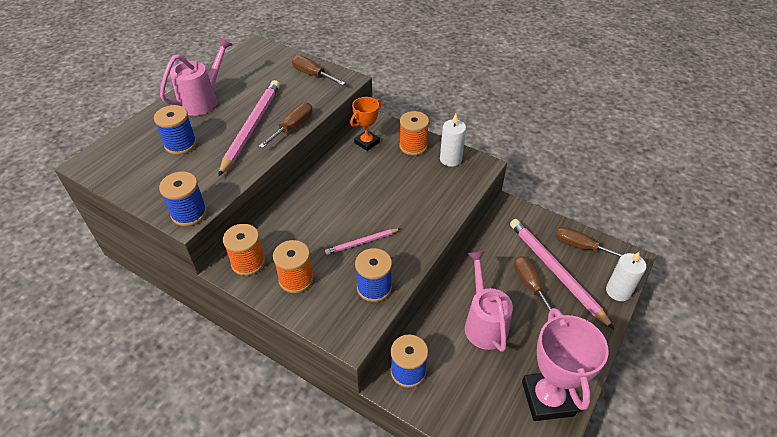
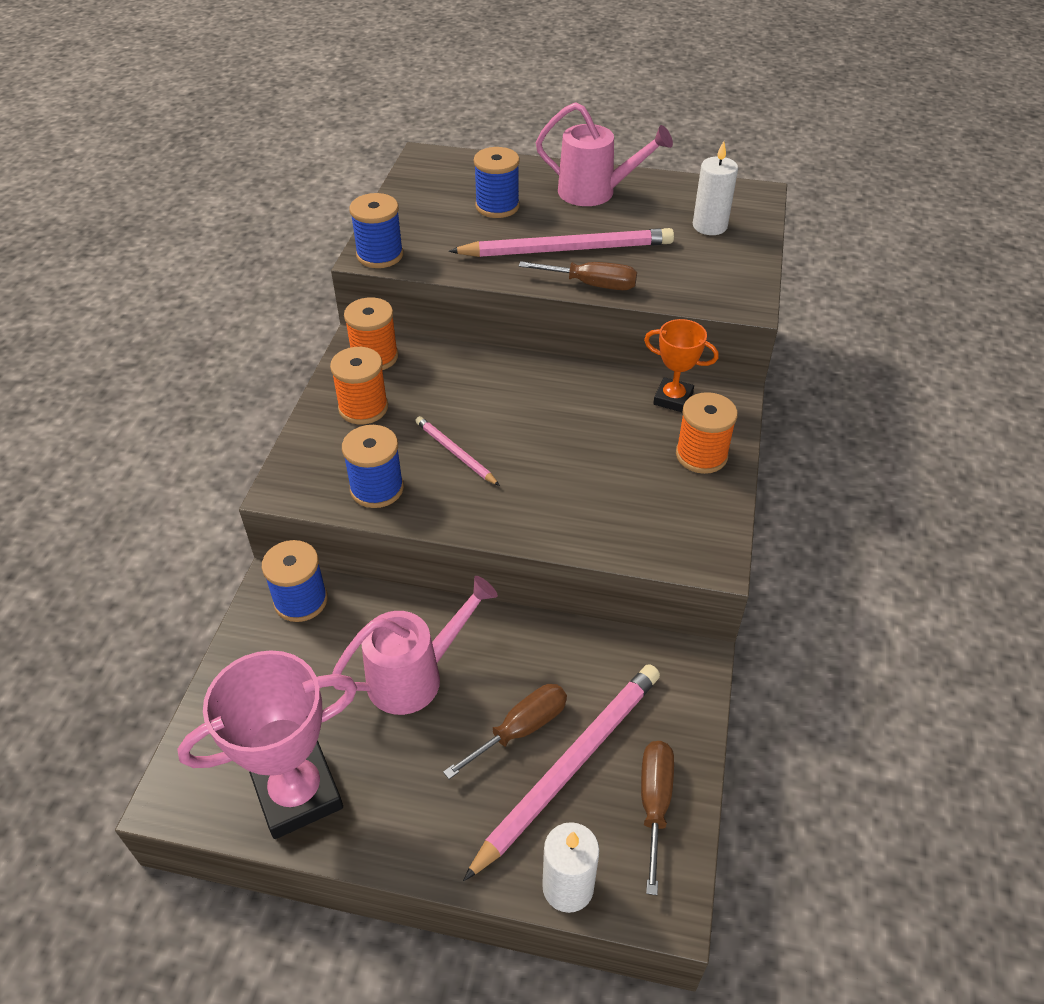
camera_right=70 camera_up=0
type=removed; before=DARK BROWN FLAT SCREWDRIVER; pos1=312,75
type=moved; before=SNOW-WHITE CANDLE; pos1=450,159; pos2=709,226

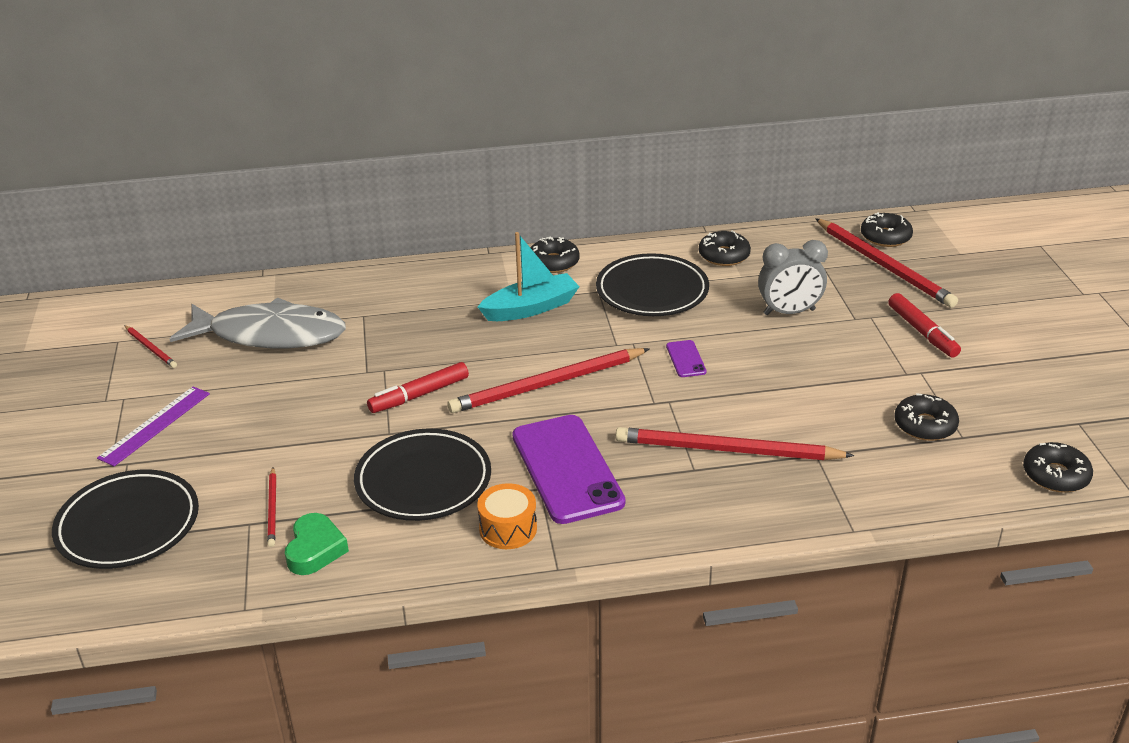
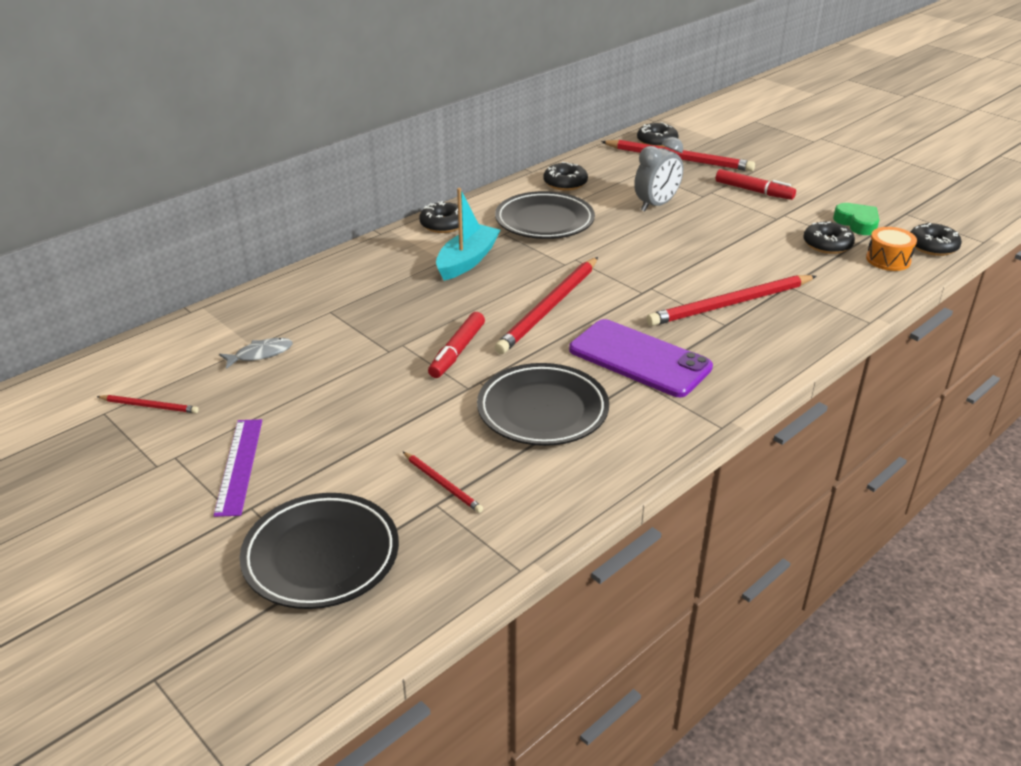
camera_right=-35 camera_up=0
type=resized; before=GRAY TOY FISH; pos1=270,335; pos2=260,354; scale=0.4
type=moved; before=GREEN HEART SHAPE; pos1=315,549; pos2=857,223
type=moved; before=ORANGE TOY DRUM; pos1=508,529; pos2=888,260
type=removed; before=PURPLE PHONE; pos1=686,359

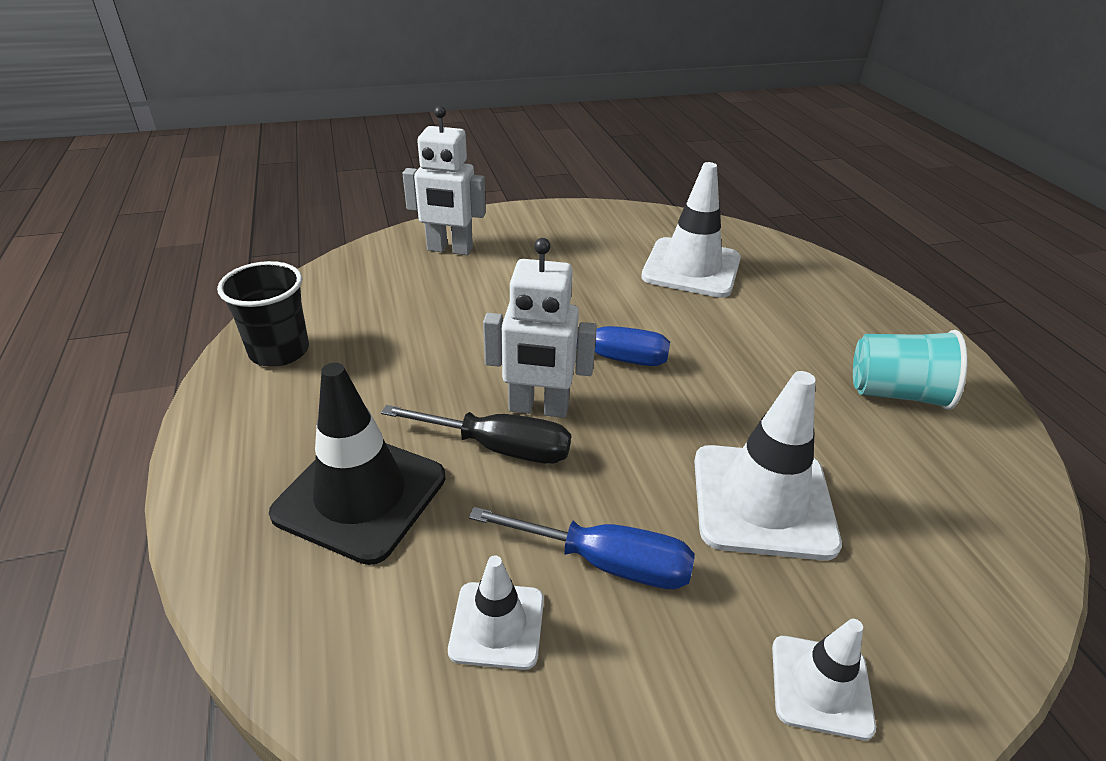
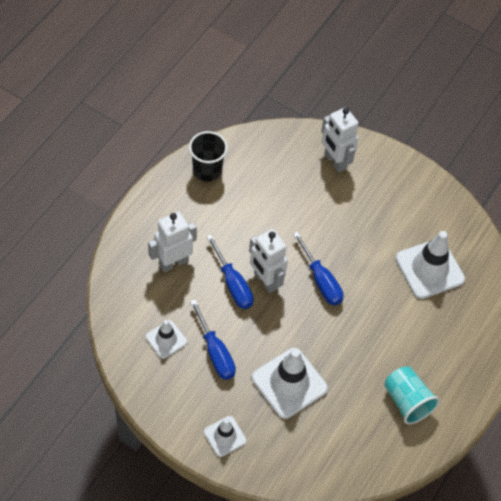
camera_right=45 camera_up=20
type=replaced; before=JET-BLACK ROAD CONE; after=SNOW-WHITE TOY ROBOT; pos1=360,495; pos2=173,262
type=recoloured; before=JET-BLACK FLAT SCREWDRIVER; after=ROYAL BLUE FLAT SCREWDRIVER; pos1=498,447; pos2=233,284

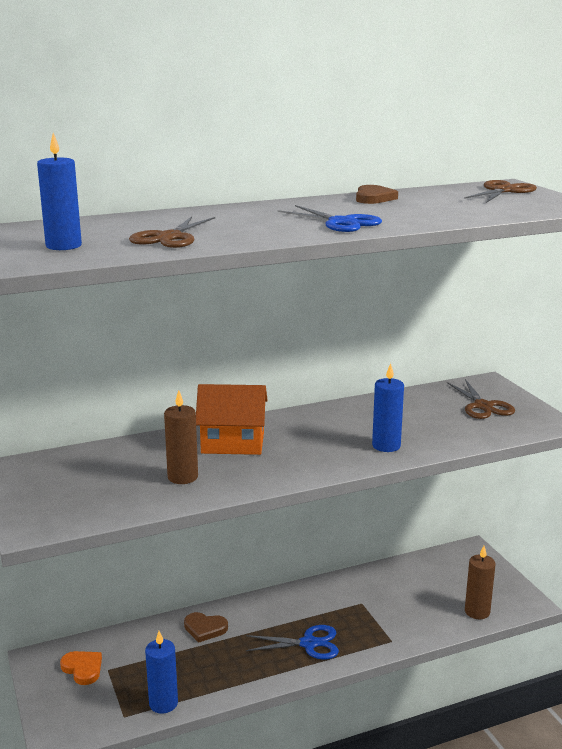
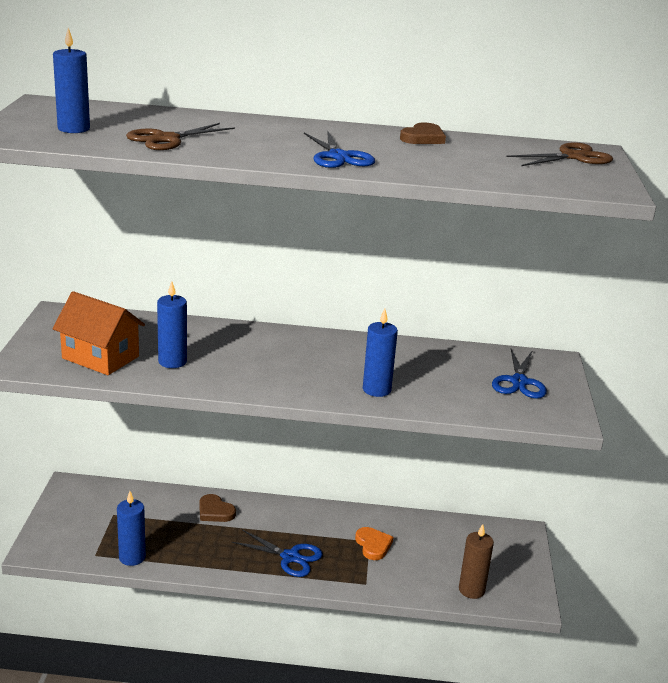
camera_right=25 camera_up=5
type=moved; before=ORANGE HEART SHAPE; pos1=83,669; pos2=373,545
type=recoloured; before=DARK BROWN CANDLE; after=ROYAL BLUE CANDLE; pos1=182,477; pos2=172,362
type=moved; before=ORANGE COTTAGE; pos1=233,443; pos2=100,357
type=recoloured; before=DARK BROWN SCISSORS; after=ROYAL BLUE SCISSORS; pos1=483,406; pos2=519,382

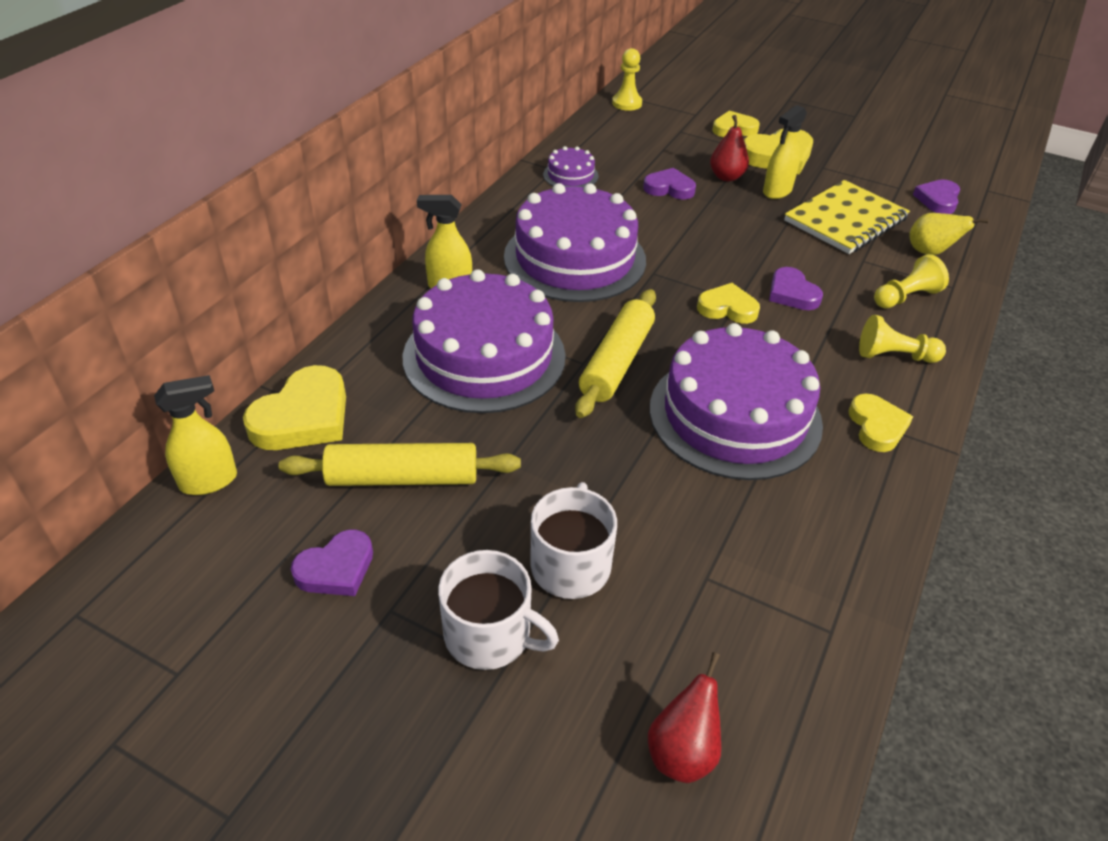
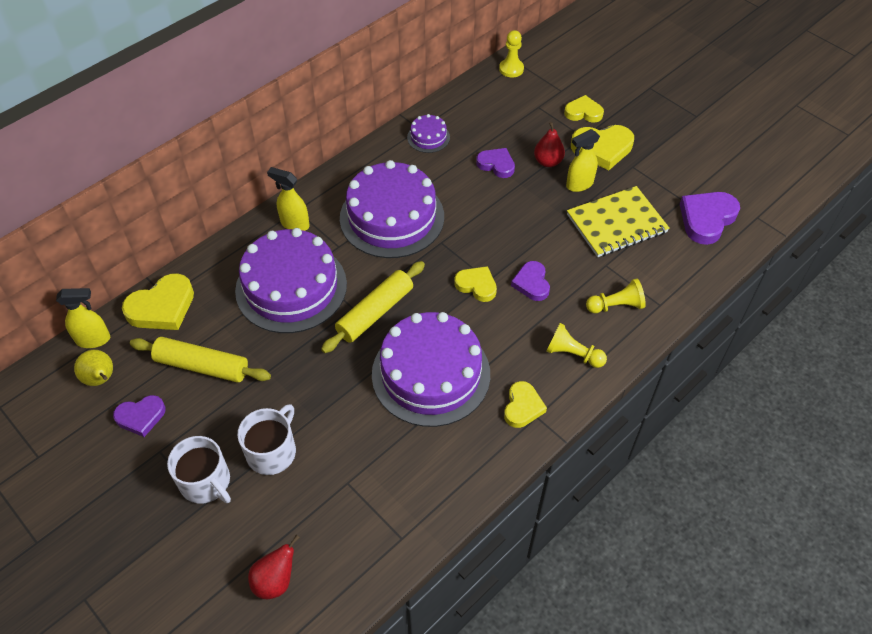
camera_right=20 camera_up=10
type=moved; before=GOLDEN TOY PEAR; pos1=930,252; pos2=101,379
type=resized; before=PURPLE HEART SHAPE; pos1=938,200; pos2=707,219; scale=1.57

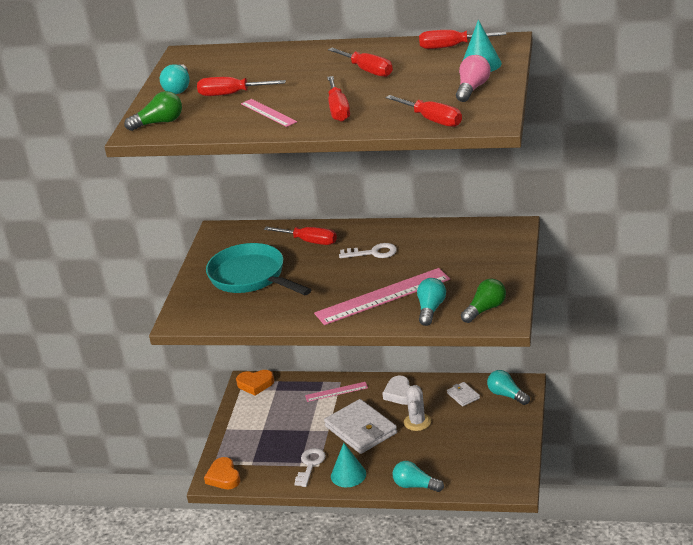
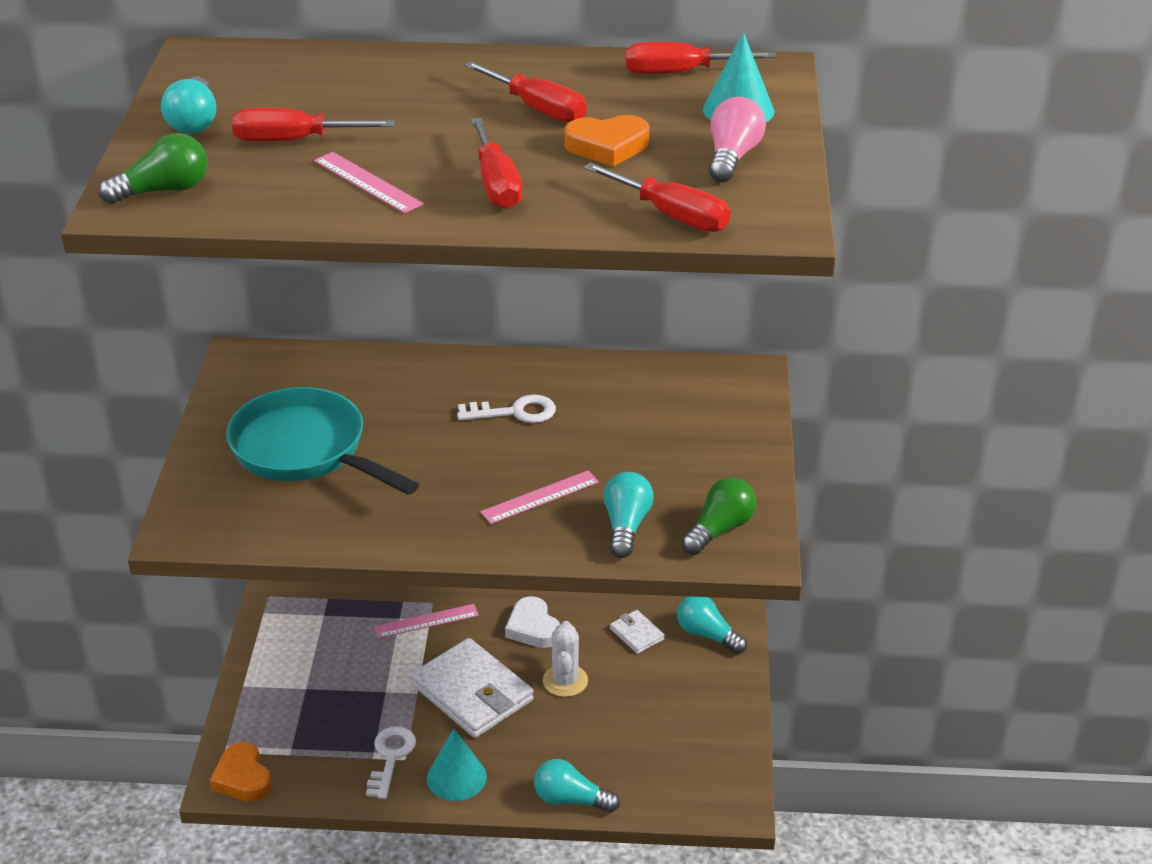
camera_right=-10 camera_up=5
type=moved; before=ORANGE HEART SHAPE; pos1=255,384; pos2=607,146
type=removed; before=RED FLAT SCREWDRIVER; pos1=309,241
type=resized; before=PINK STRAIGHTEDGE; pos1=382,296; pos2=540,497; scale=0.52

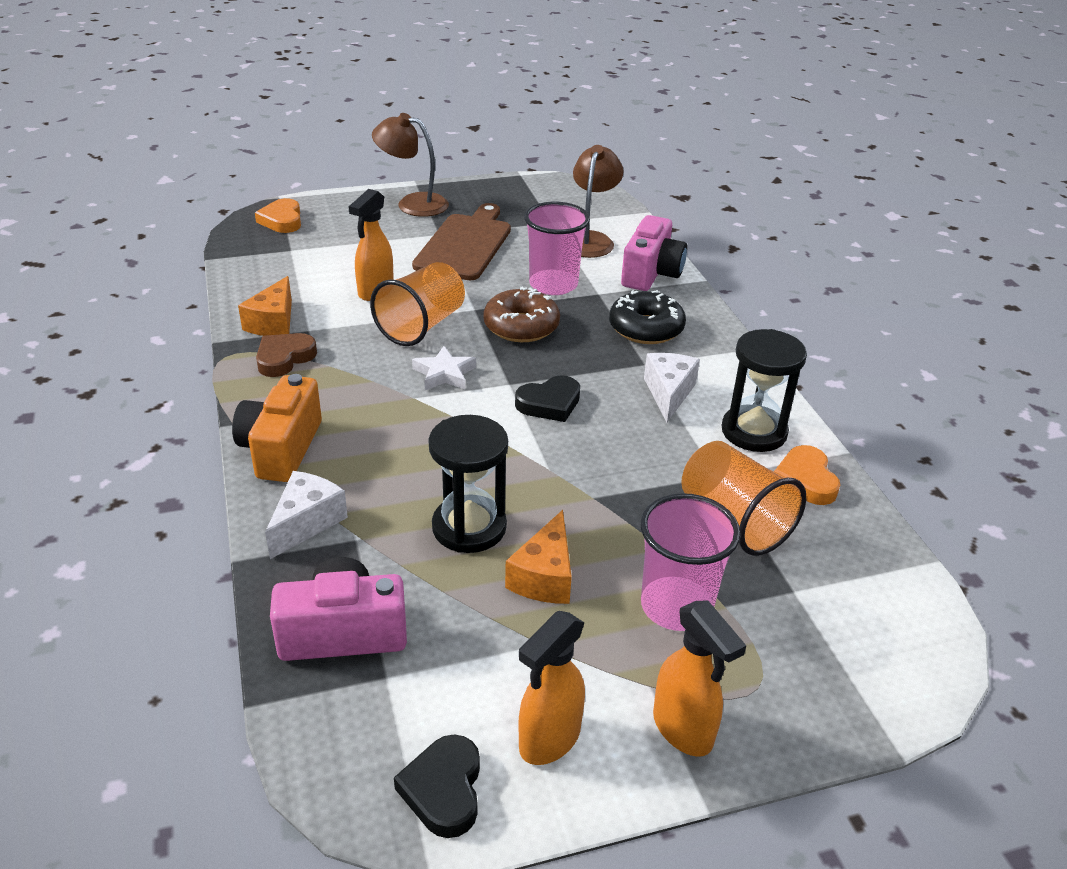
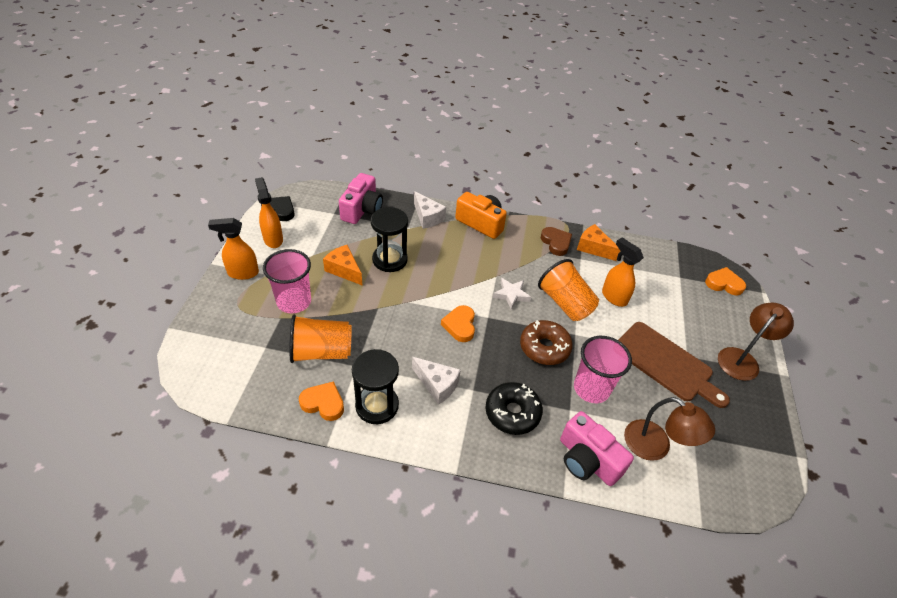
camera_right=115 camera_up=10
type=recoloured; before=JET-BLACK HEART SHAPE; after=ORANGE HEART SHAPE; pos1=549,403; pos2=460,325

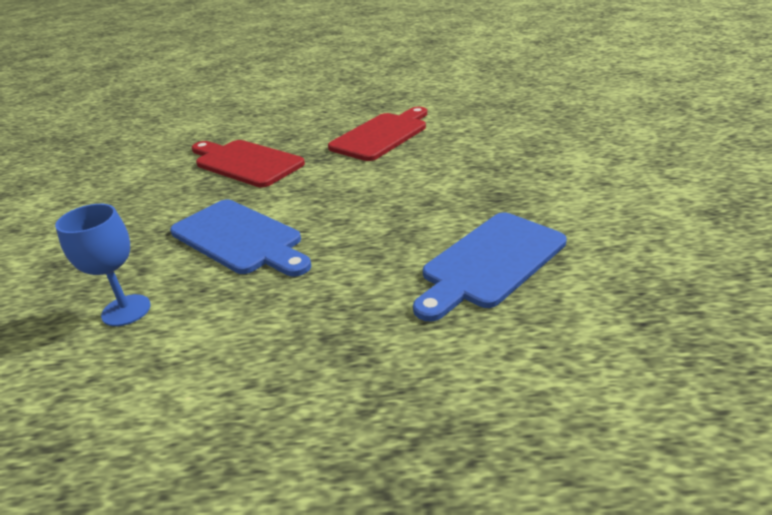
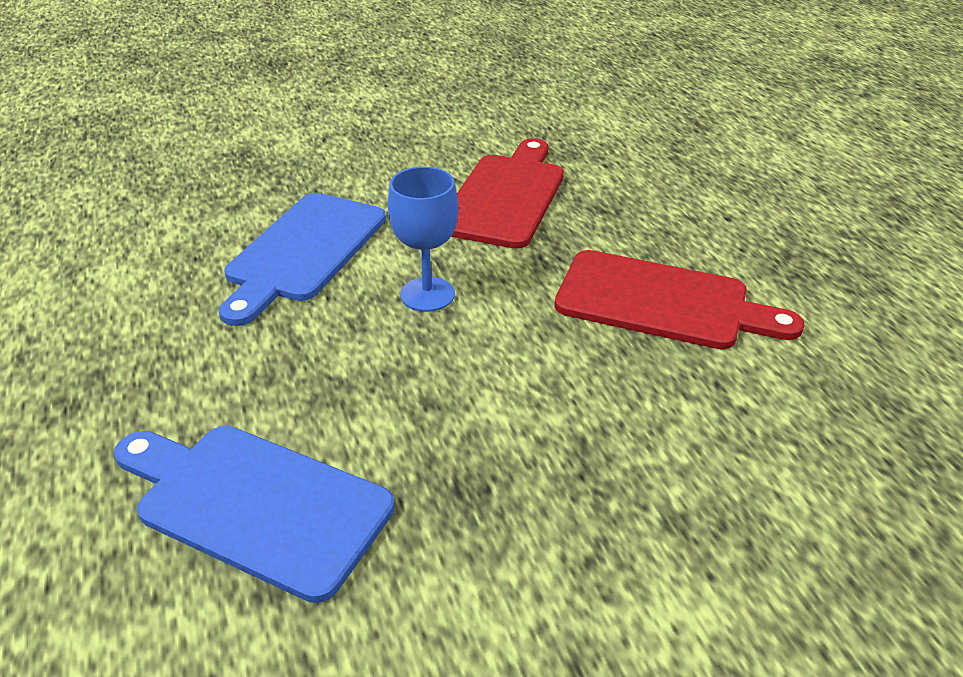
camera_right=70 camera_up=5
type=moved; before=ROYAL BLUE WINE GLASS; pos1=126,310; pos2=427,294

